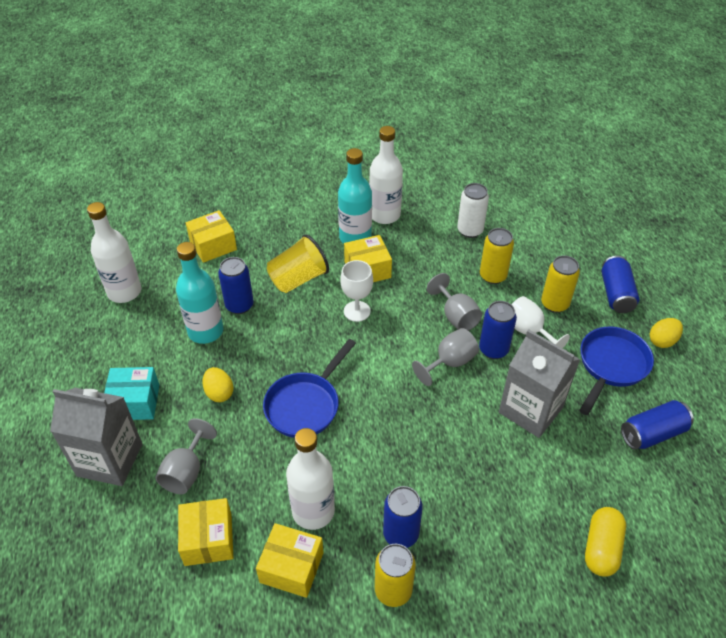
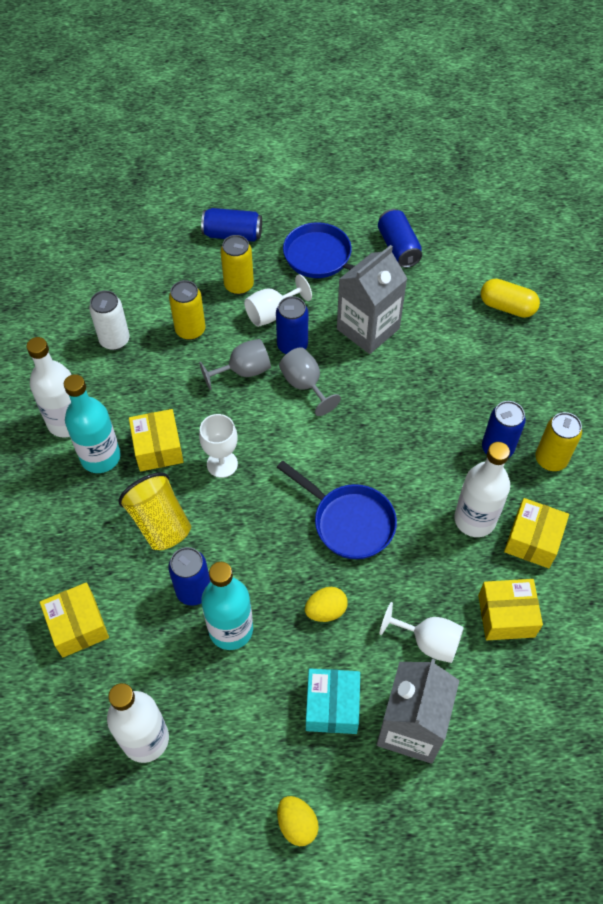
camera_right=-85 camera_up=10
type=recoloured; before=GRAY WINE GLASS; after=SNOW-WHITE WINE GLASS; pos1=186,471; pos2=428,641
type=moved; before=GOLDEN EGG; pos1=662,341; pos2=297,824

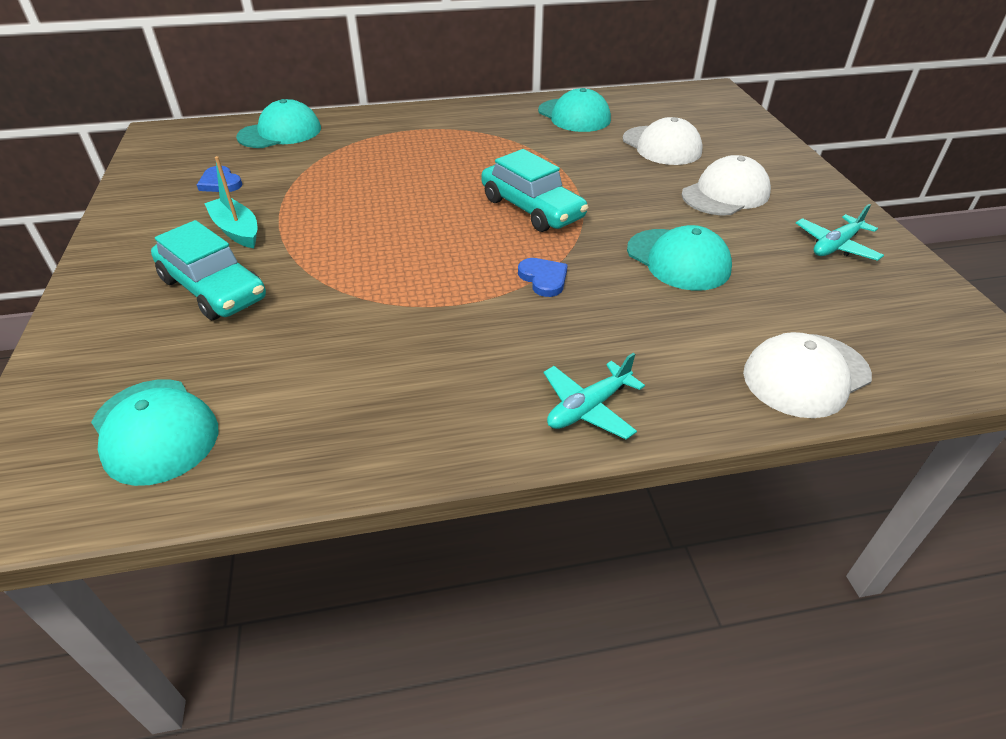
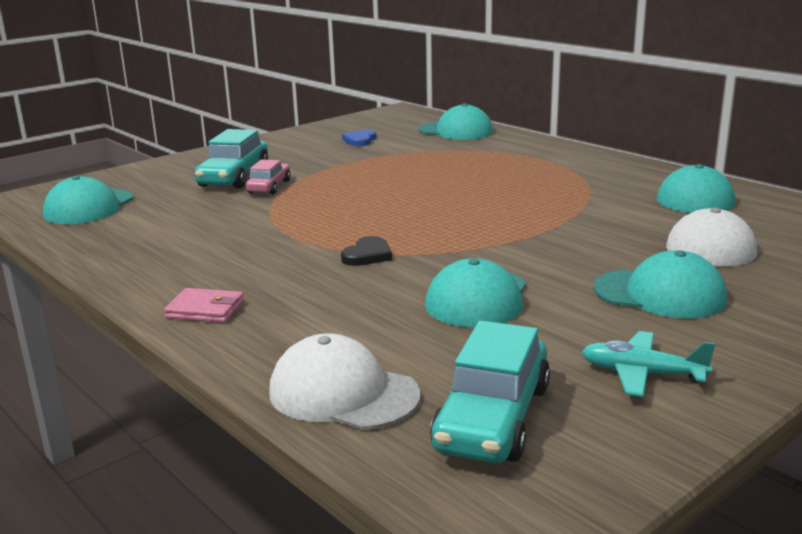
camera_right=60 camera_up=-20
type=removed; before=TEAL BOAT; pos1=236,230
type=moved; before=TEAL TOY CAR; pos1=532,209; pos2=492,418
type=recoloured; before=ROYAL BLUE HEART SHAPE; after=JET-BLACK HEART SHAPE; pos1=543,279; pos2=367,255
type=replaced; before=TEAL PLANE; after=PINK WALLET; pos1=588,408; pos2=205,310
type=recoloured; before=SNOW-WHITE BASEBALL CAP; after=TEAL BASEBALL CAP; pos1=725,194; pos2=660,294
type=added; after=PINK TOY CAR; pos2=269,187

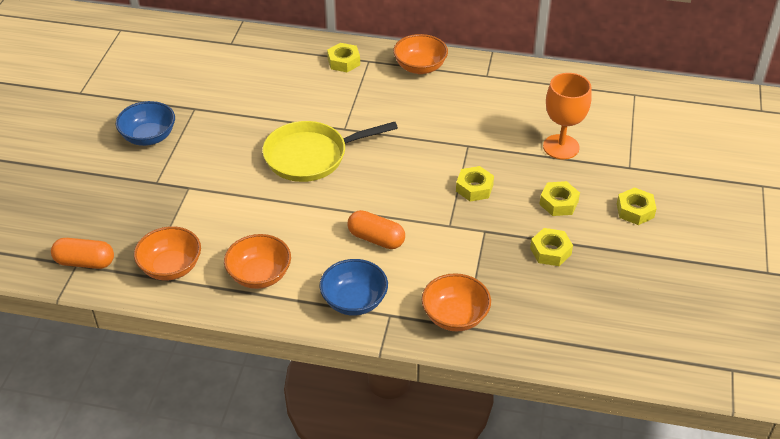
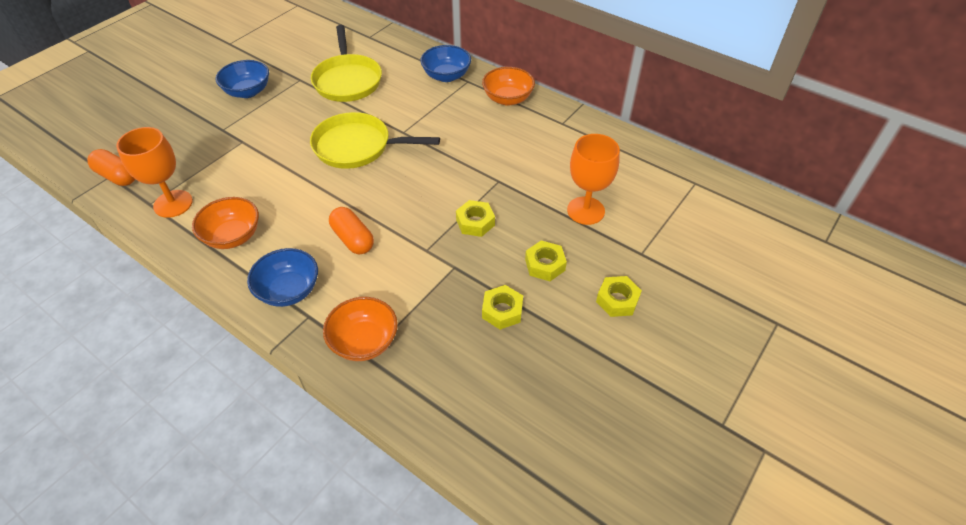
camera_right=25 camera_up=5
type=replaced; before=ORANGE BOWL; after=ORANGE WINE GLASS; pos1=171,267; pos2=173,204
type=replaced; before=GOLDEN NUT; after=ROYAL BLUE BOWL; pos1=344,62; pos2=446,76
type=added; after=GOLDEN PAN; pos2=347,80

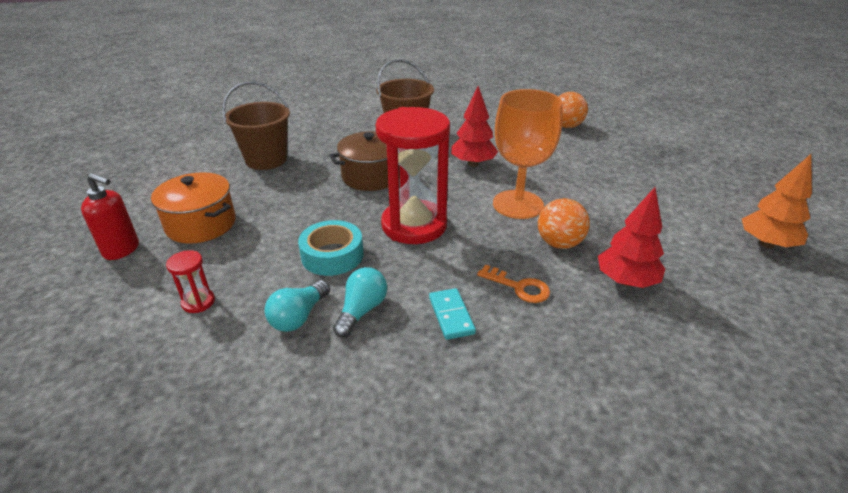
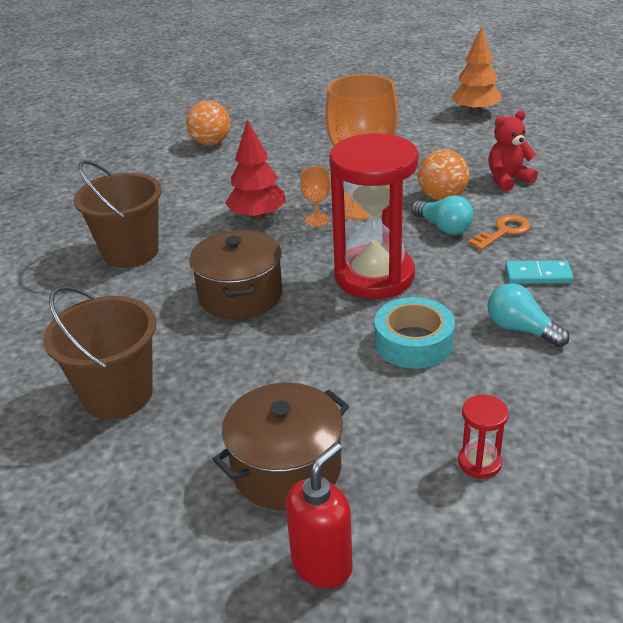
camera_right=-70 camera_up=0
type=recoloured; before=ORANGE COOKING POT; after=DARK BROWN COOKING POT; pos1=201,224; pos2=286,468
type=moved; before=TEAL LIGHTBULB; pos1=299,317; pos2=443,227
type=replaced; before=RED TREE; after=RED STUFFED BEAR; pos1=626,281; pos2=508,180
type=added; after=ORANGE WINE GLASS; pos2=317,220

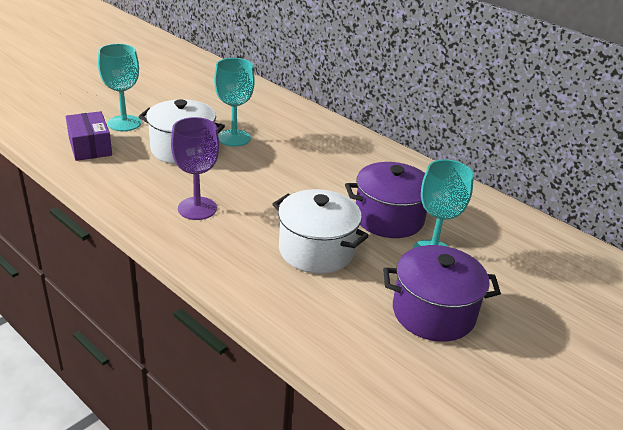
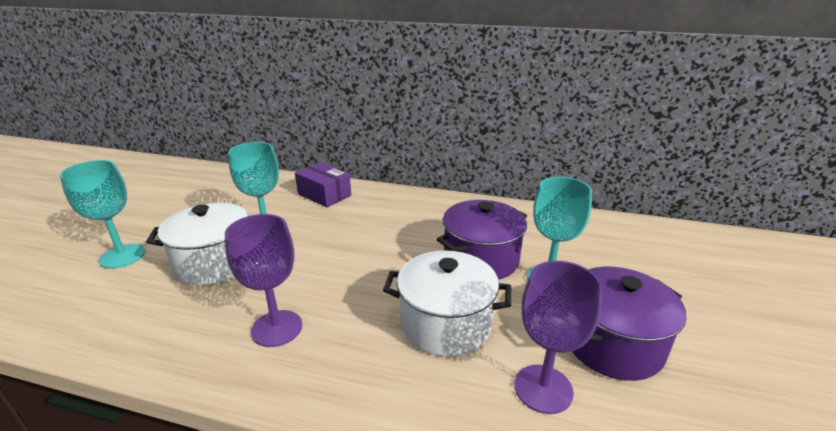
camera_right=-25 camera_up=-5
type=moved; before=PURPLE PACKAGE; pos1=90,146; pos2=324,194
type=added; after=PURPLE WINE GLASS; pos2=543,388

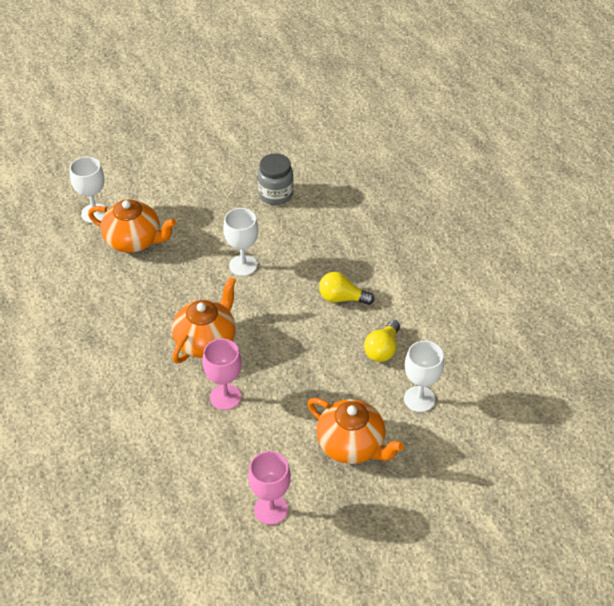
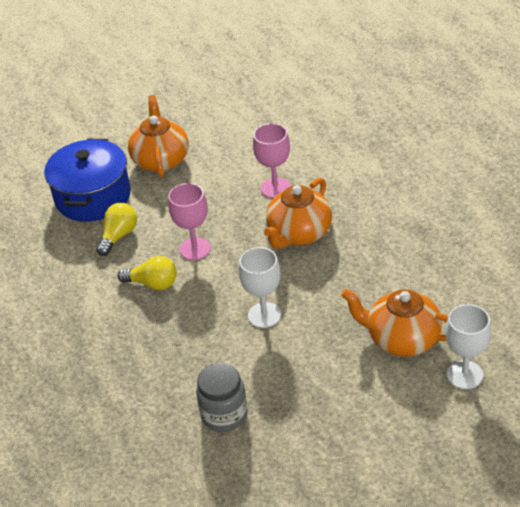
camera_right=-175 camera_up=-5
type=moved; before=PINK WINE GLASS; pos1=271,509; pos2=195,249
type=turned; before=ORANGE CHINA TEAPOT; pos1=352,445; pos2=161,160; turn=45
type=replaced; before=SNOW-WHITE WINE GLASS; after=ROYAL BLUE COOKING POT; pos1=419,399; pos2=93,197

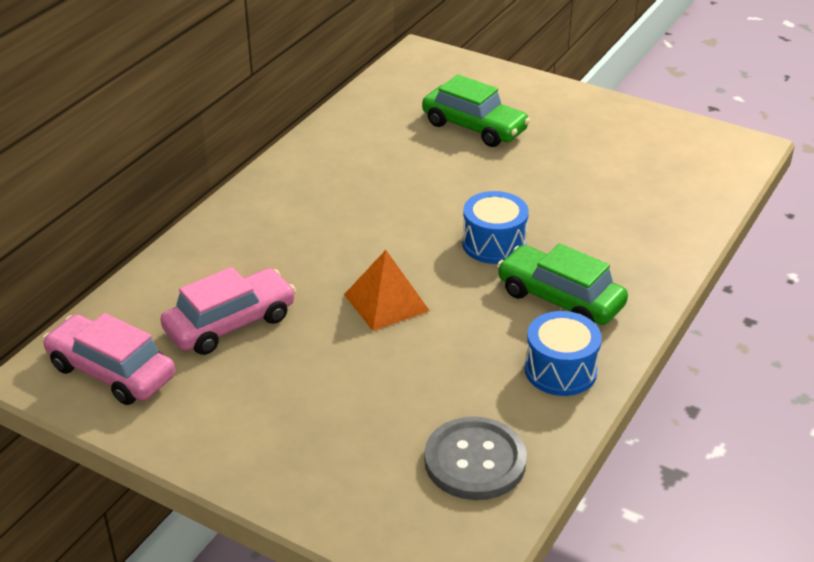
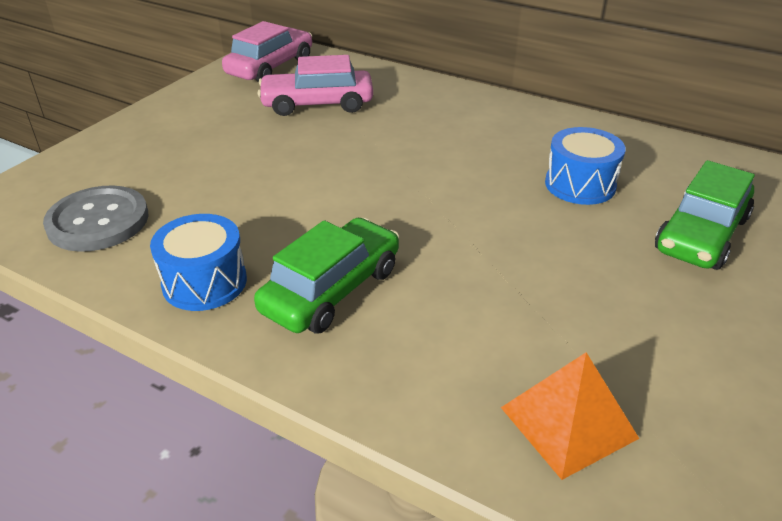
camera_right=90 camera_up=0
type=turned; before=PINK TOY CAR; pos1=230,323; pos2=317,104; turn=120
type=moved; before=ORANGE PYRAMID SHAPE; pos1=386,302; pos2=568,422
type=moved; before=ROYAL BLUE TOY DRUM; pos1=494,244; pos2=580,184

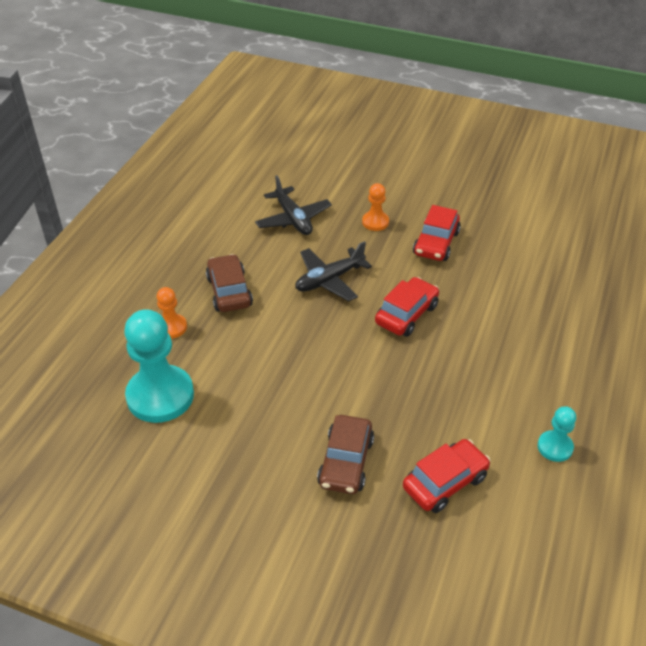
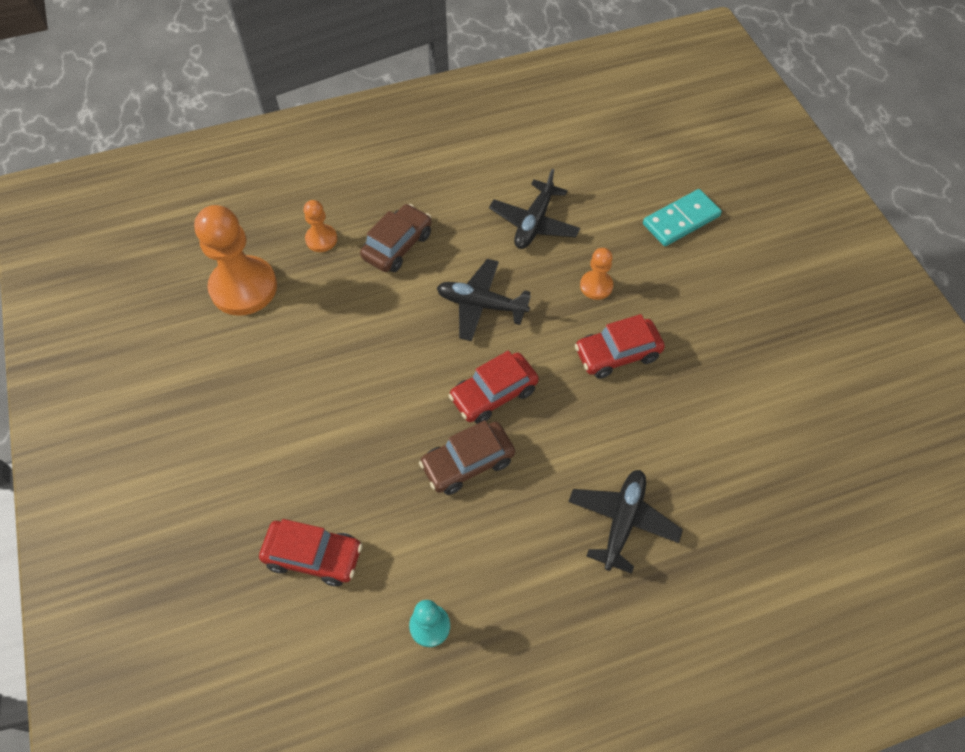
camera_right=50 camera_up=15
type=recoloured; before=TEAL CHESS PAWN; after=ORANGE CHESS PAWN; pos1=160,396; pos2=243,287
type=moved; before=DARK BROWN TOY CAR; pos1=345,462; pos2=467,463
type=turned; before=RED TOY CAR; pos1=406,314; pos2=493,394; turn=150
type=added; after=JET-BLACK PLANE; pos2=622,521
type=added; after=TEAL DOMINO; pos2=681,220

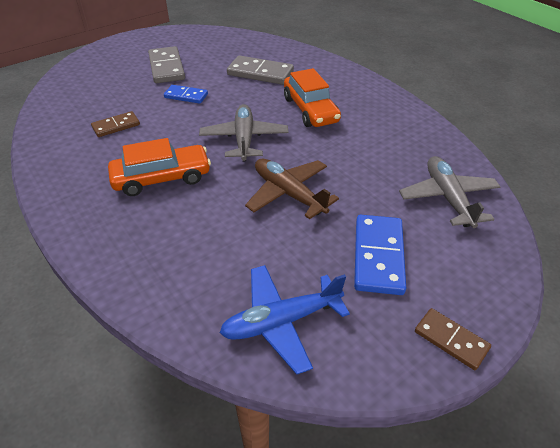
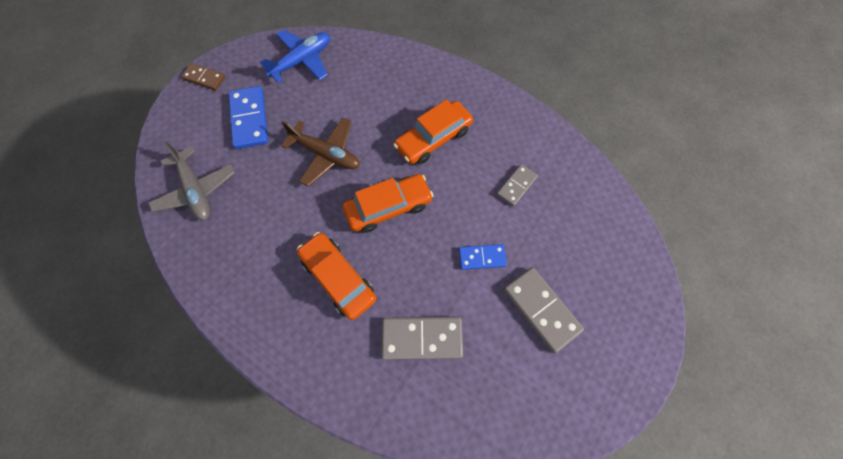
camera_right=160 camera_up=25
type=recoloured; before=DARK BROWN DOMINO; after=GRAY DOMINO; pos1=116,126; pos2=516,186
type=replaced; before=GRAY PLANE; after=ORANGE TOY CAR; pos1=244,139; pos2=388,207

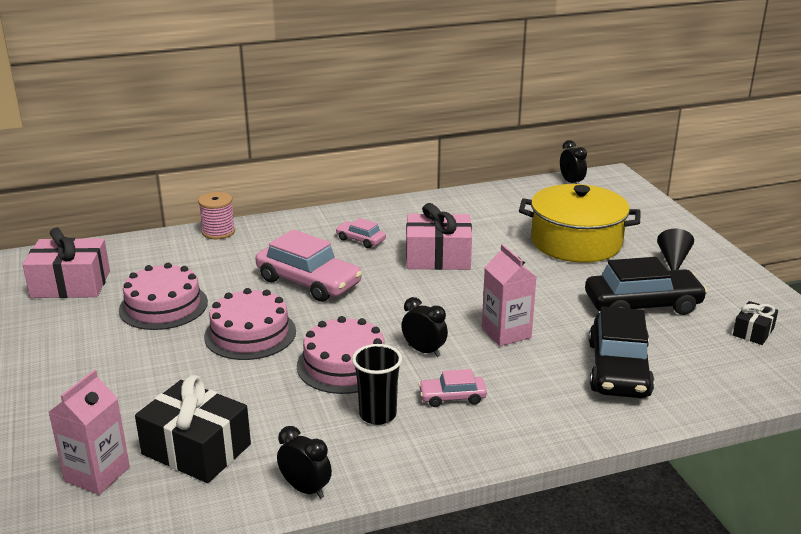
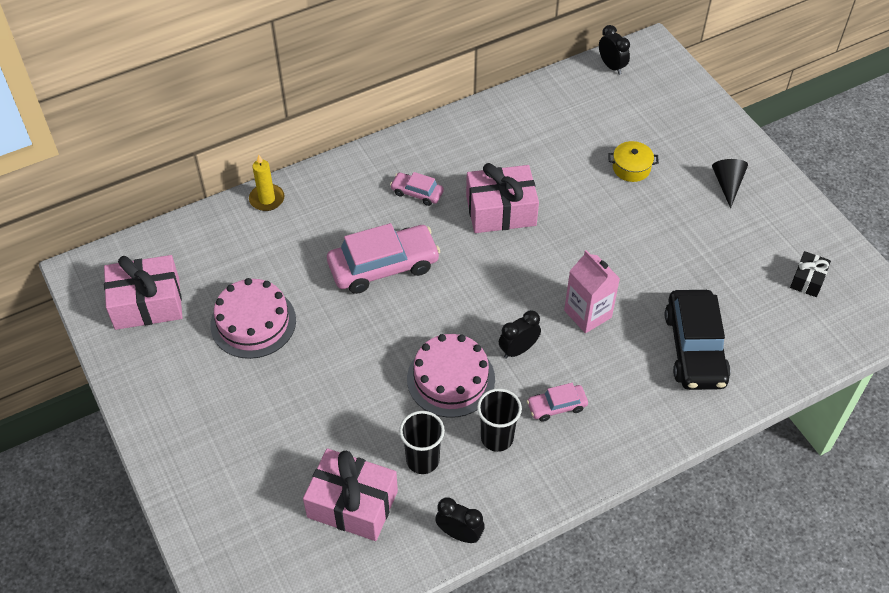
camera_right=-10 camera_up=25
type=removed; before=PINK CARTON; pos1=97,474
type=recoloured; before=JET-BLACK PRESENT; after=PINK PRESENT; pos1=196,449; pos2=352,504
type=replaced; before=PINK BOBBIN; after=GOLDEN CANDLE; pos1=218,232; pos2=267,199
type=removed; before=PINK LAYER CAKE; pos1=250,333
type=turned; before=PINK TOY CAR; pos1=308,282; pos2=383,266; turn=-45
type=turned; before=JET-BLACK BEDSIDE CLOCK; pos1=424,351; pos2=518,350; turn=-60
type=resized; before=GOLDEN COOKING POT; pos1=576,242; pos2=631,168; scale=0.42
type=removed; before=JET-BLACK TOY CAR; pos1=642,305
type=added; after=JET-BLACK CUP; pos2=422,460

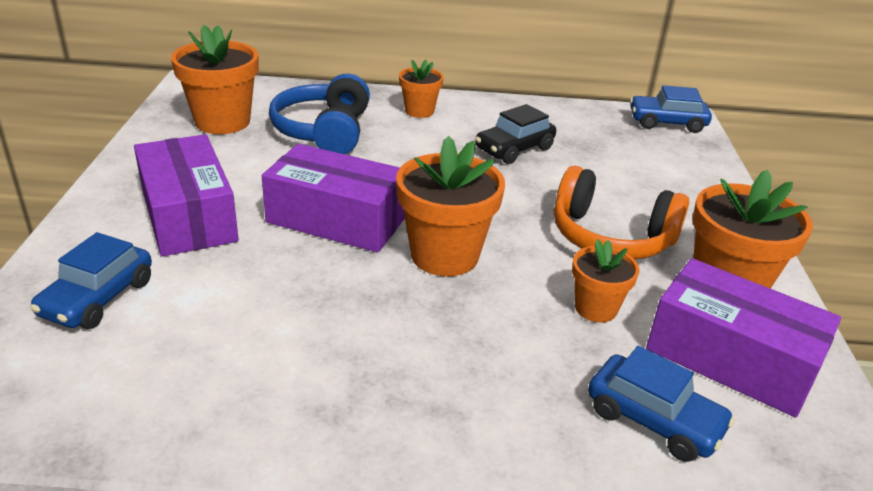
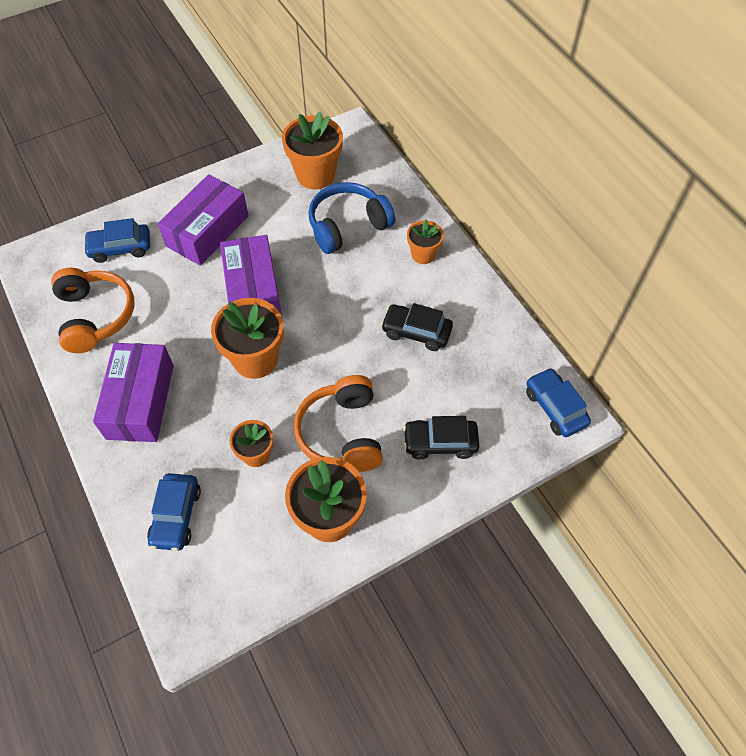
camera_right=60 camera_up=25
type=moved; before=PURPLE PACKAGE; pos1=731,358; pos2=140,401
type=added; after=ORANGE HEADSET; pos2=95,316
type=added; after=JET-BLACK TOY CAR; pos2=440,442

